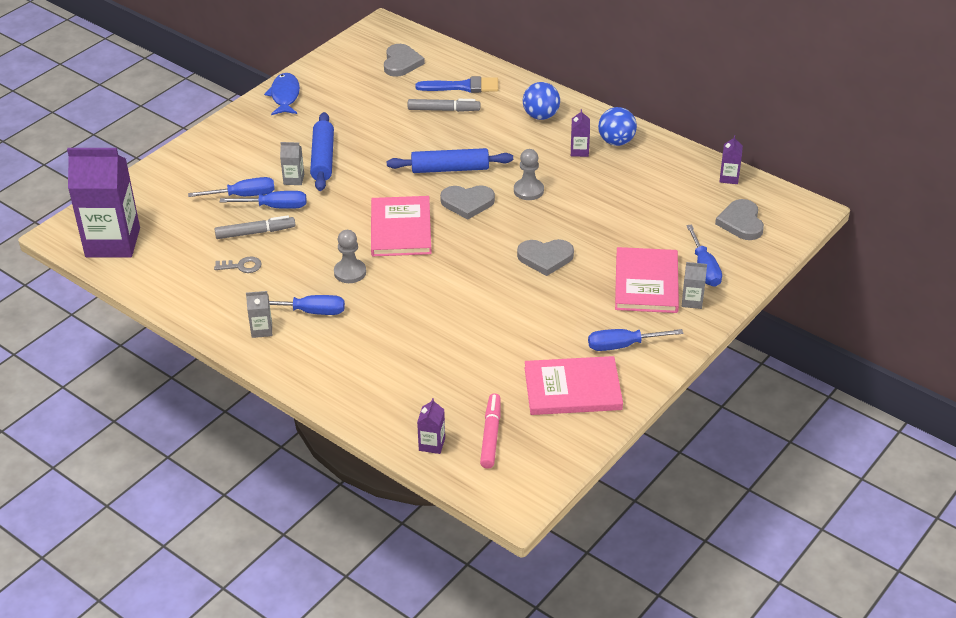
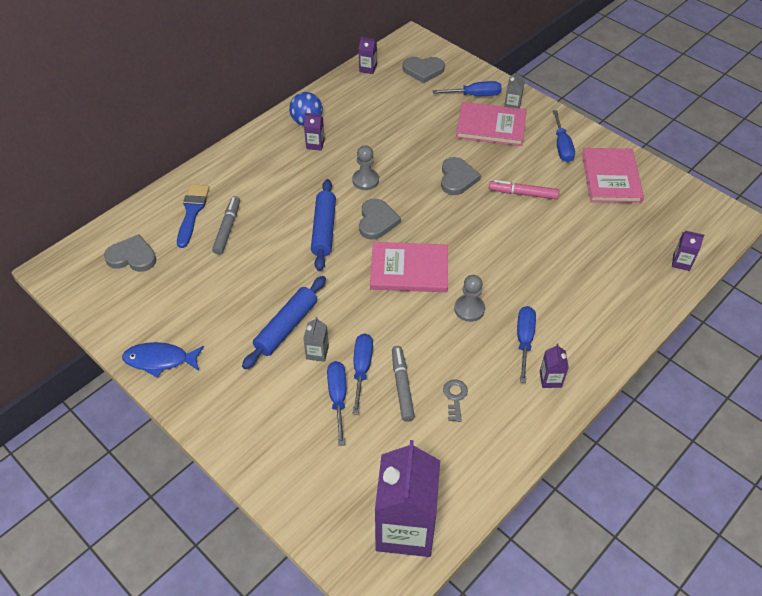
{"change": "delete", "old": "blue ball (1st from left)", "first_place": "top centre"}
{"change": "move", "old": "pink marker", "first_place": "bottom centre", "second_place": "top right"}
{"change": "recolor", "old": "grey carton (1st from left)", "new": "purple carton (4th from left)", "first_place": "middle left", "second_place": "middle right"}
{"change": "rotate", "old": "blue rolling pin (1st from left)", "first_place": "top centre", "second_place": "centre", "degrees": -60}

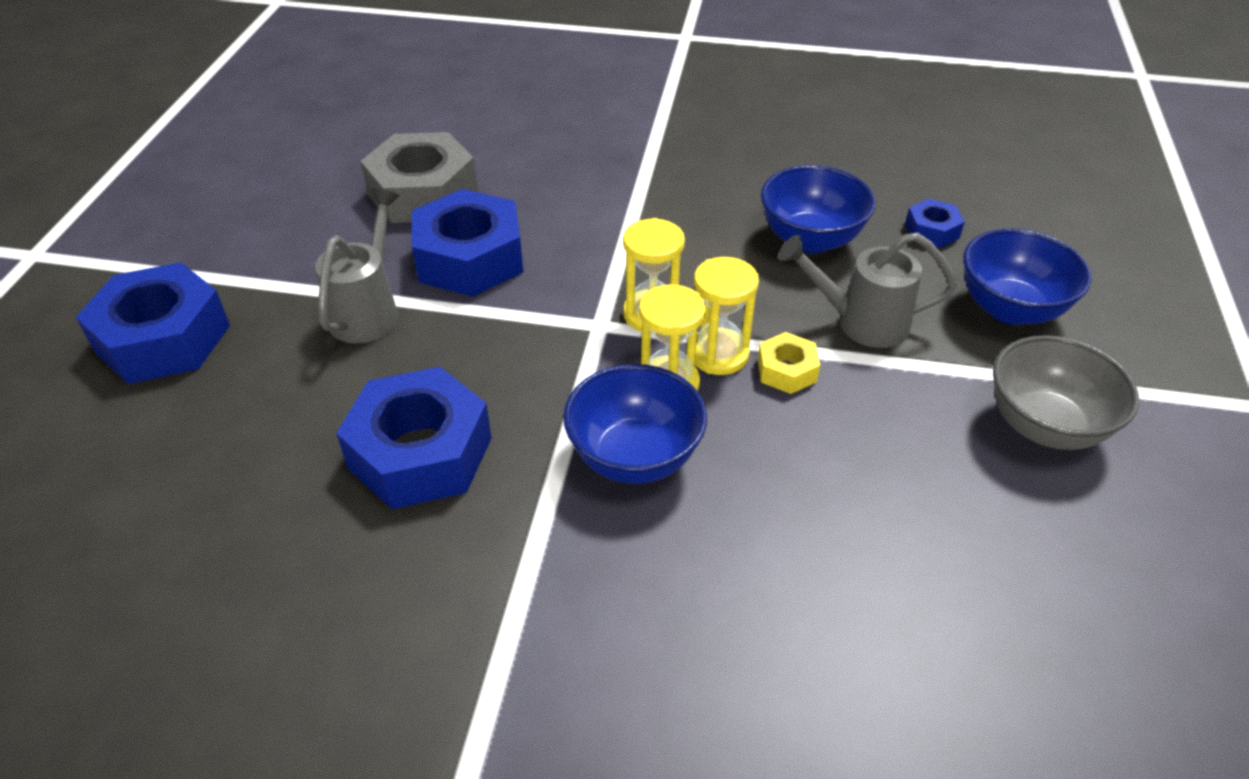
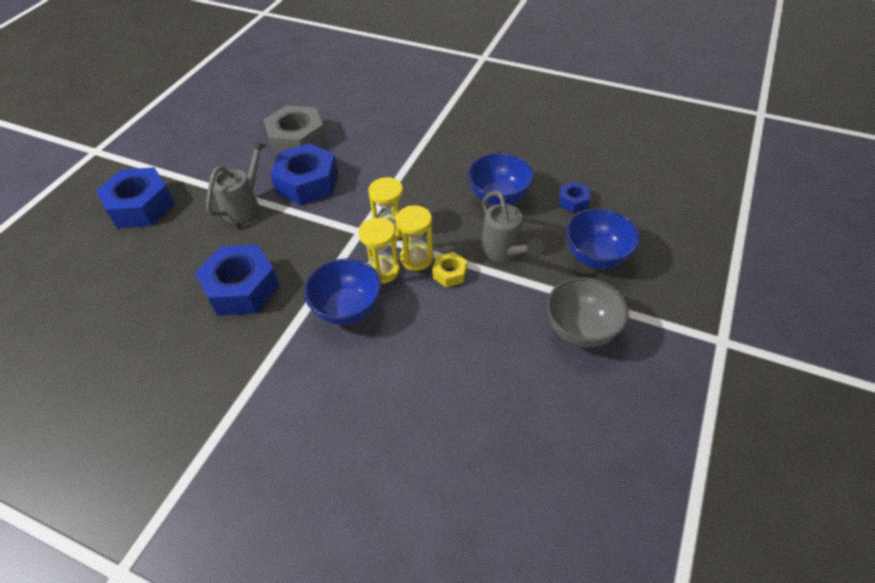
{"change": "rotate", "old": "grey watering can (2nd from left)", "first_place": "middle right", "second_place": "centre", "degrees": -135}

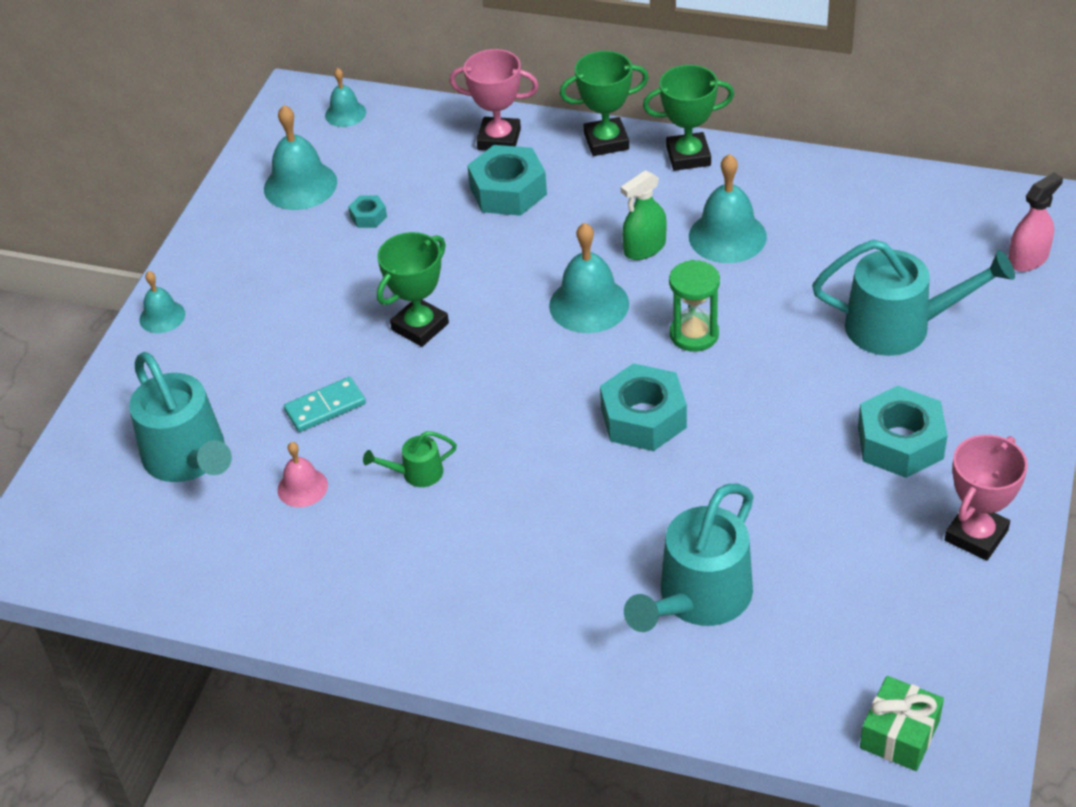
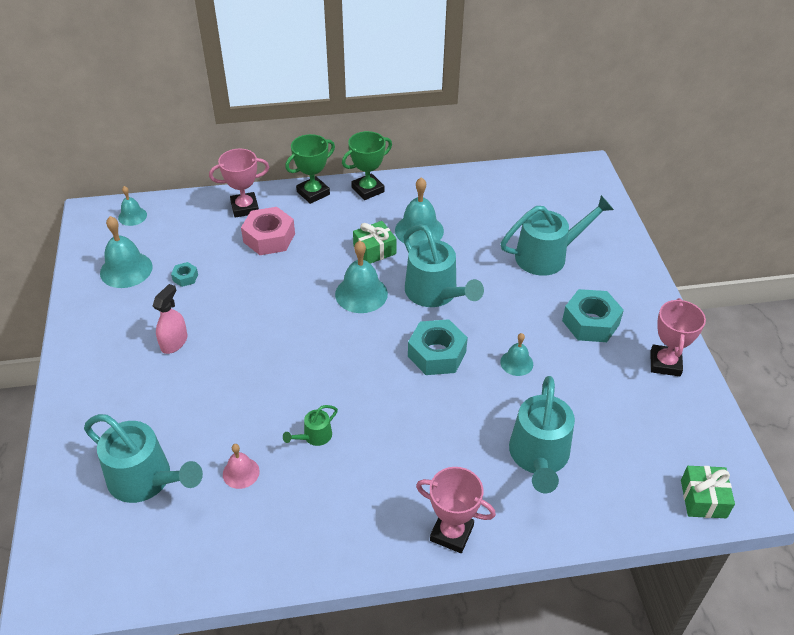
{"change": "delete", "old": "turquoise domino", "first_place": "middle left"}
{"change": "delete", "old": "green trophy (1st from left)", "first_place": "centre"}
{"change": "insert", "new": "pink trophy (2nd from left)", "second_place": "bottom centre"}
{"change": "move", "old": "turquoise bell (1st from left in the first image)", "new": "turquoise bell (5th from left)", "first_place": "middle left", "second_place": "centre"}
{"change": "move", "old": "pink spray bottle", "first_place": "top right", "second_place": "middle left"}
{"change": "replace", "old": "green spray bottle", "new": "green gift (1st from left)", "first_place": "top centre", "second_place": "centre"}
{"change": "replace", "old": "green hourglass", "new": "turquoise watering can (2nd from left)", "first_place": "centre", "second_place": "centre"}
{"change": "recolor", "old": "turquoise nut (2nd from left)", "new": "pink nut", "first_place": "top centre", "second_place": "centre"}

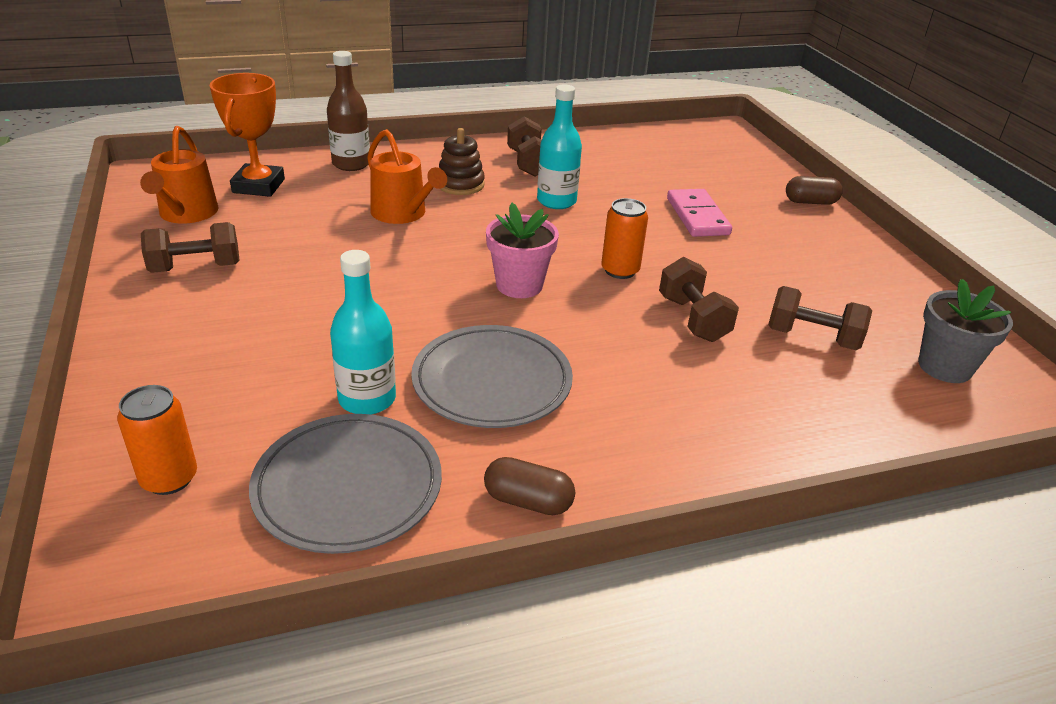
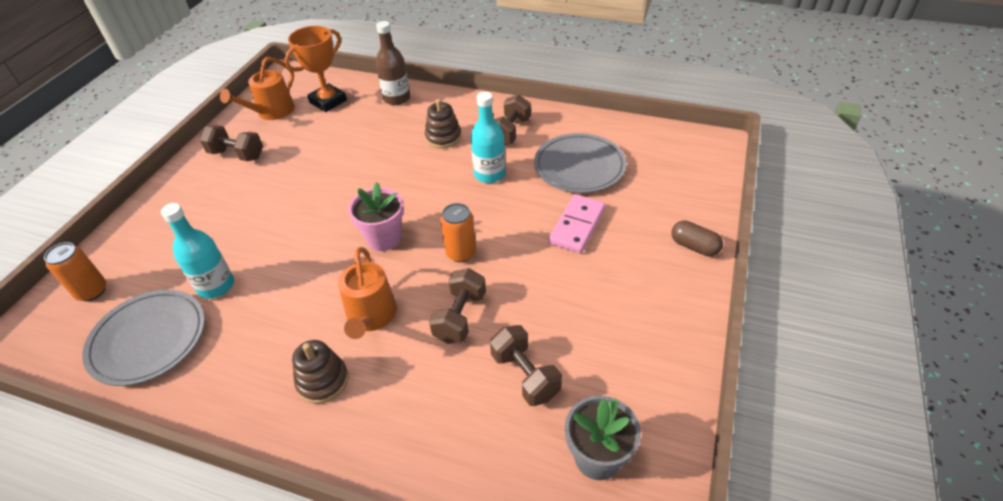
{"change": "delete", "old": "brown capsule (1st from left)", "first_place": "bottom centre"}
{"change": "insert", "new": "brown stacking toy (1st from left)", "second_place": "bottom left"}
{"change": "move", "old": "orange watering can (2nd from left)", "first_place": "top centre", "second_place": "centre"}
{"change": "move", "old": "grey plate (2nd from left)", "first_place": "centre", "second_place": "top centre"}

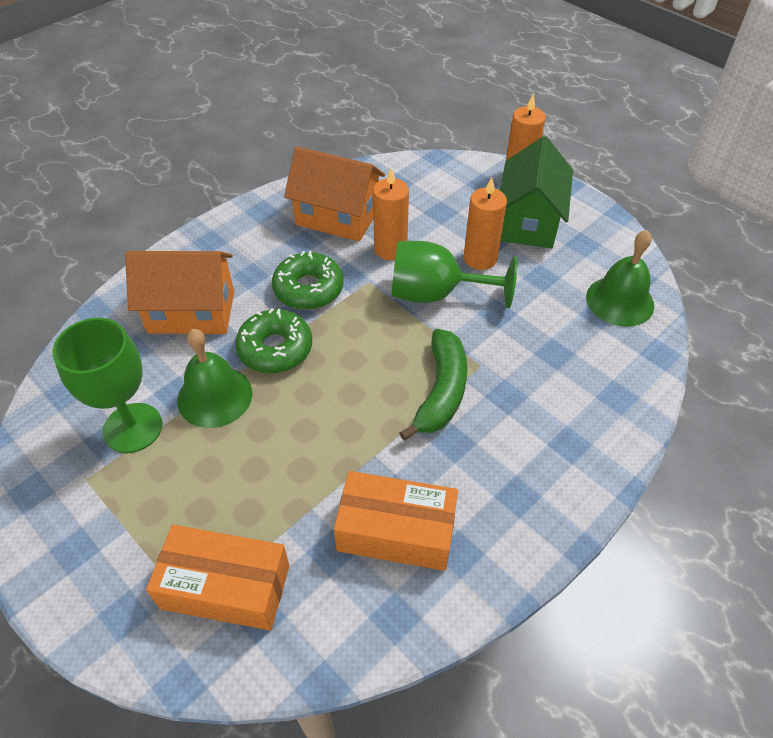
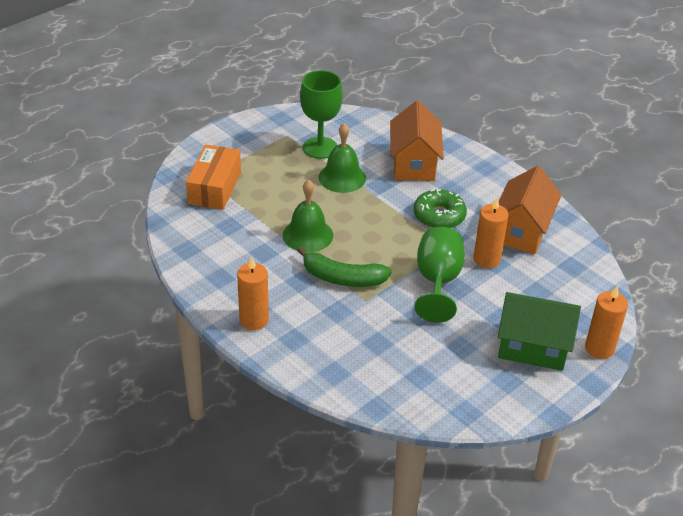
{"change": "delete", "old": "green donut (1st from left)", "first_place": "centre"}
{"change": "delete", "old": "orange box (2nd from left)", "first_place": "bottom centre"}
{"change": "move", "old": "orange candle (2nd from left in the first image)", "new": "orange candle (1st from left)", "first_place": "top centre", "second_place": "centre"}
{"change": "move", "old": "green bell (2nd from left in the first image)", "new": "green bell (1st from left)", "first_place": "middle right", "second_place": "centre"}

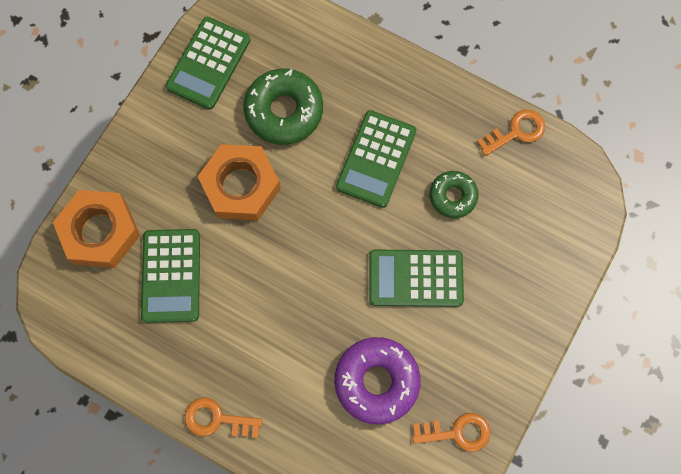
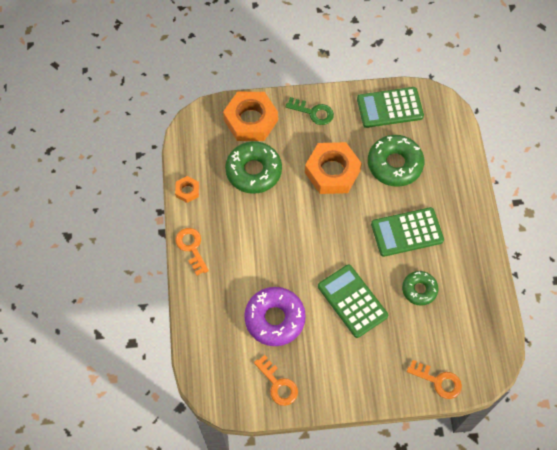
{"change": "insert", "new": "orange nut (1st from left)", "second_place": "centre"}
{"change": "insert", "new": "green key", "second_place": "top centre"}
{"change": "move", "old": "orange key (3rd from left)", "first_place": "top right", "second_place": "bottom right"}
{"change": "replace", "old": "green calculator (1st from left)", "new": "green donut (1st from left)", "first_place": "middle left", "second_place": "centre"}

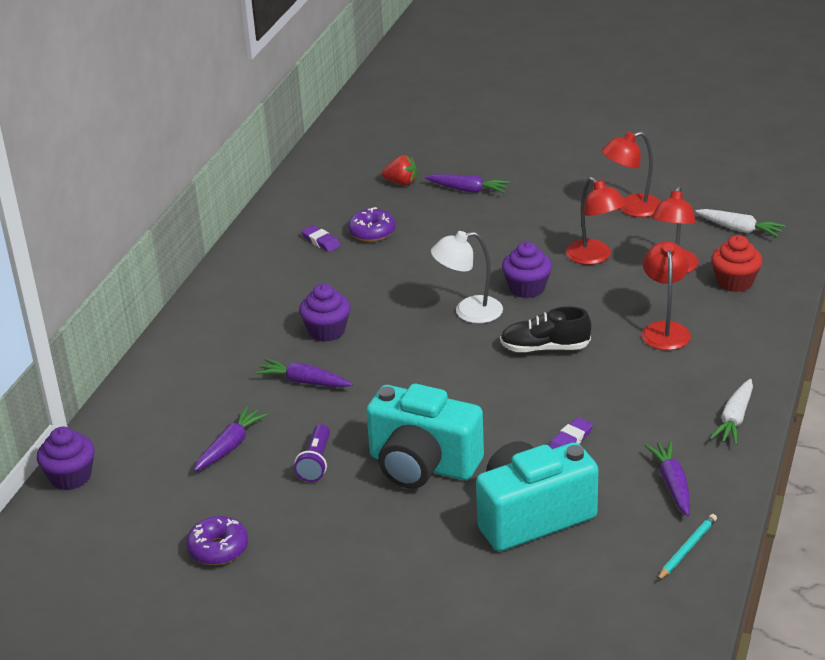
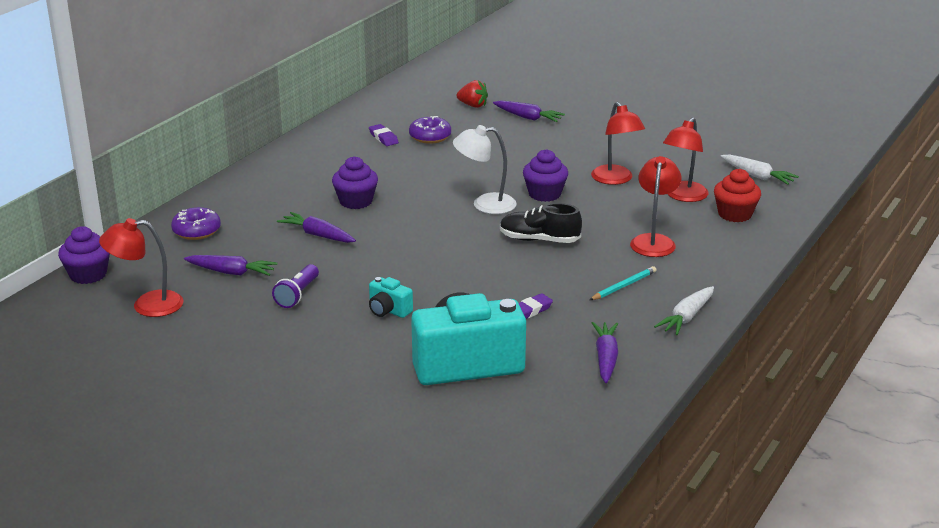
{"change": "move", "old": "purple donut (1st from left)", "first_place": "bottom left", "second_place": "middle left"}
{"change": "move", "old": "red lamp (2nd from left in the first image)", "new": "red lamp (1st from left)", "first_place": "top right", "second_place": "middle left"}
{"change": "move", "old": "turquoise pencil", "first_place": "bottom right", "second_place": "centre"}
{"change": "rotate", "old": "purple carrot (1st from left)", "first_place": "middle left", "second_place": "middle left", "degrees": 60}
{"change": "resize", "old": "turquoise camera (1st from left)", "first_place": "centre", "second_place": "centre", "factor": 0.44}

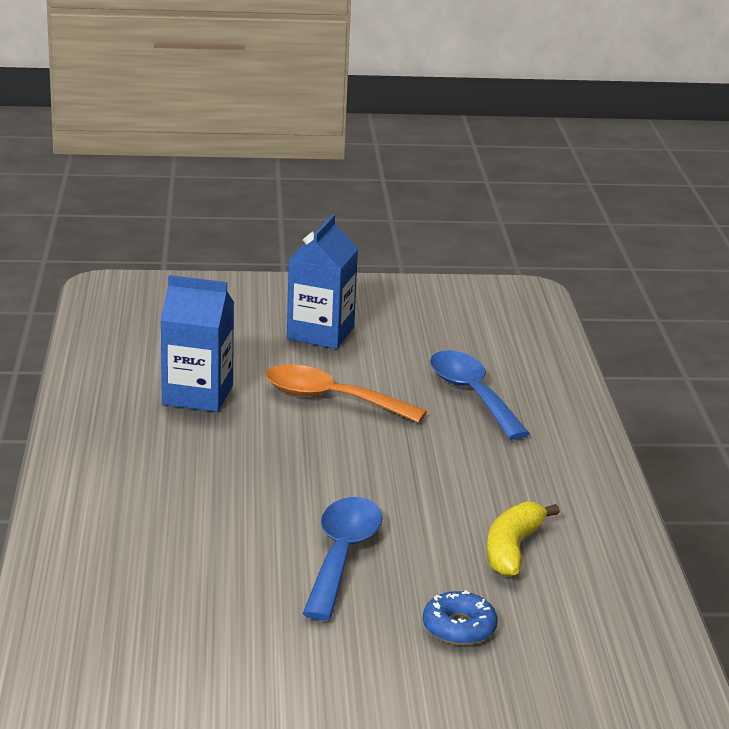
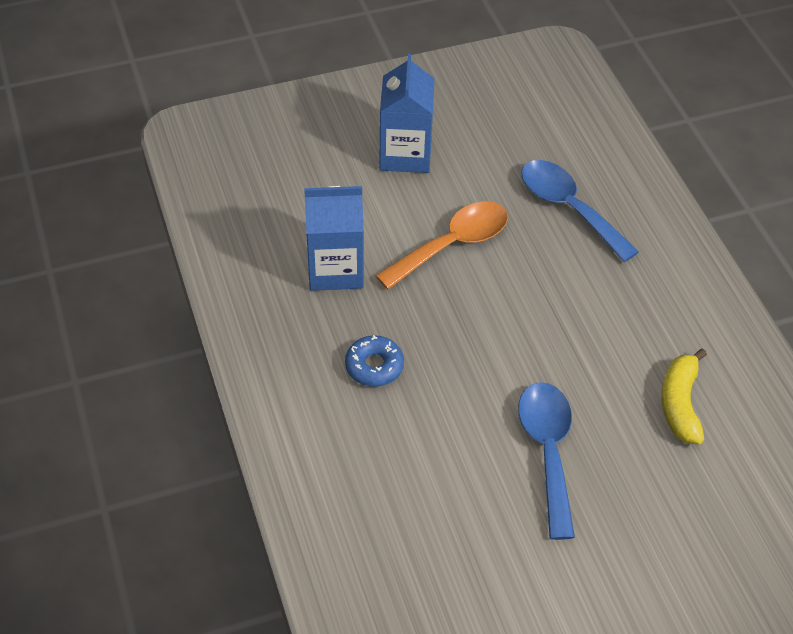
{"change": "move", "old": "blue donut", "first_place": "bottom centre", "second_place": "centre"}
{"change": "rotate", "old": "orange spoon", "first_place": "centre", "second_place": "centre", "degrees": 135}

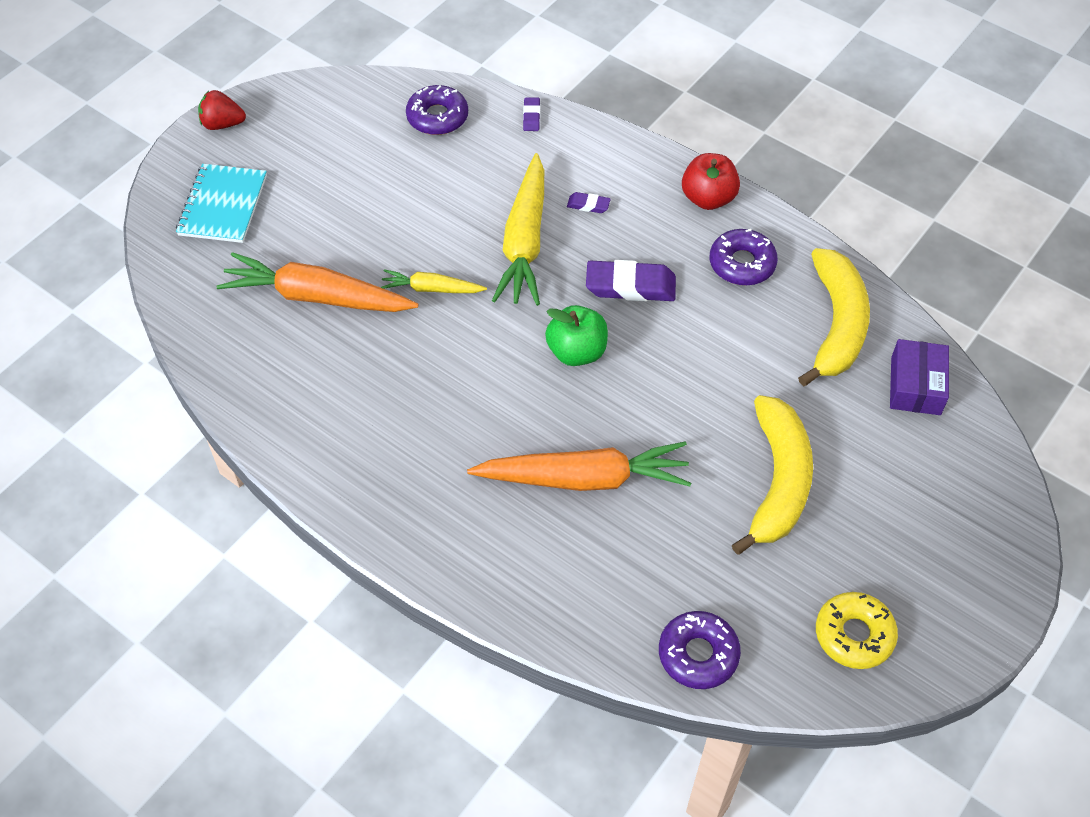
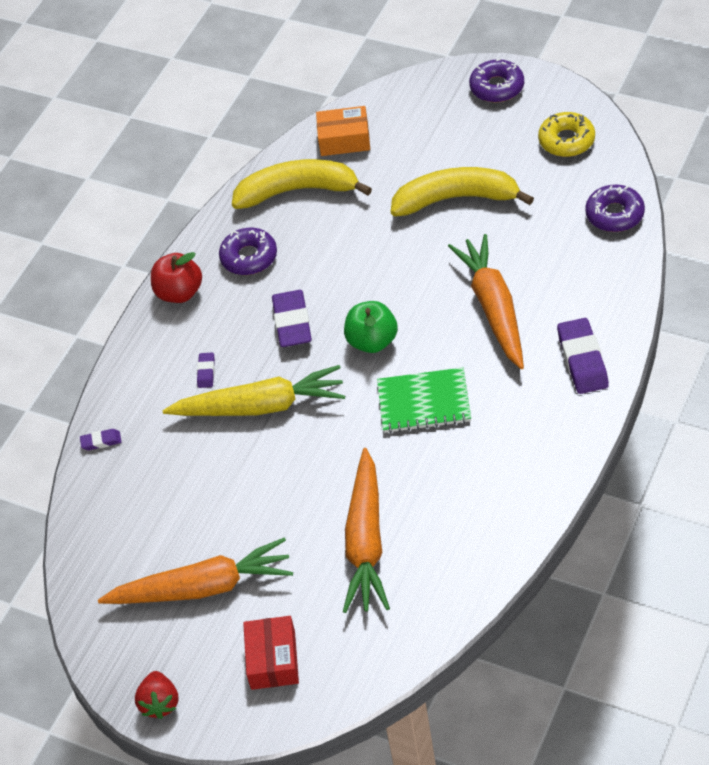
{"change": "delete", "old": "yellow carrot (1st from left)", "first_place": "centre"}
{"change": "insert", "new": "orange carrot (1st from left)", "second_place": "bottom left"}
{"change": "insert", "new": "green notebook", "second_place": "centre"}
{"change": "insert", "new": "purple eraser (4th from left)", "second_place": "middle right"}
{"change": "move", "old": "purple donut (1st from left in the first image)", "new": "purple donut (2nd from left)", "first_place": "top centre", "second_place": "top right"}
{"change": "replace", "old": "turquoise notebook", "new": "red box", "first_place": "top left", "second_place": "bottom centre"}
{"change": "recolor", "old": "purple box", "new": "orange box", "first_place": "middle right", "second_place": "top centre"}

